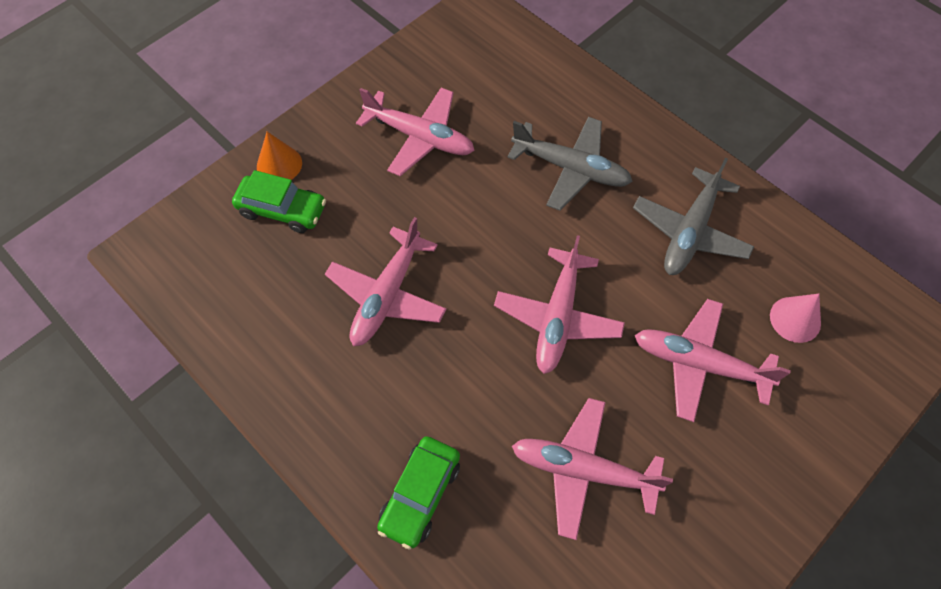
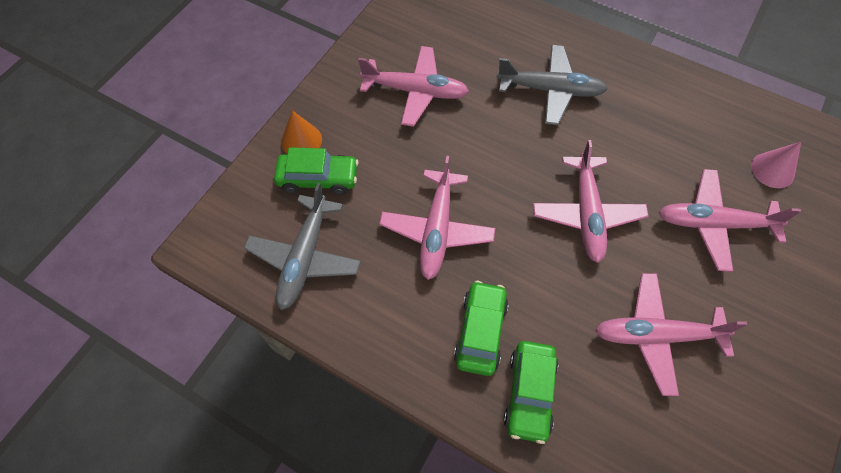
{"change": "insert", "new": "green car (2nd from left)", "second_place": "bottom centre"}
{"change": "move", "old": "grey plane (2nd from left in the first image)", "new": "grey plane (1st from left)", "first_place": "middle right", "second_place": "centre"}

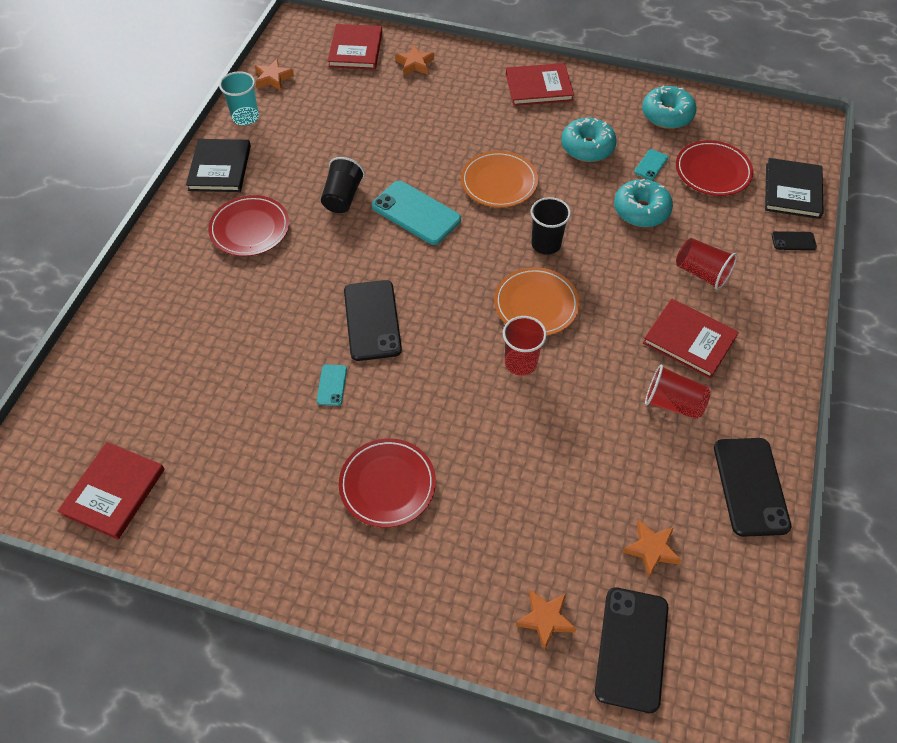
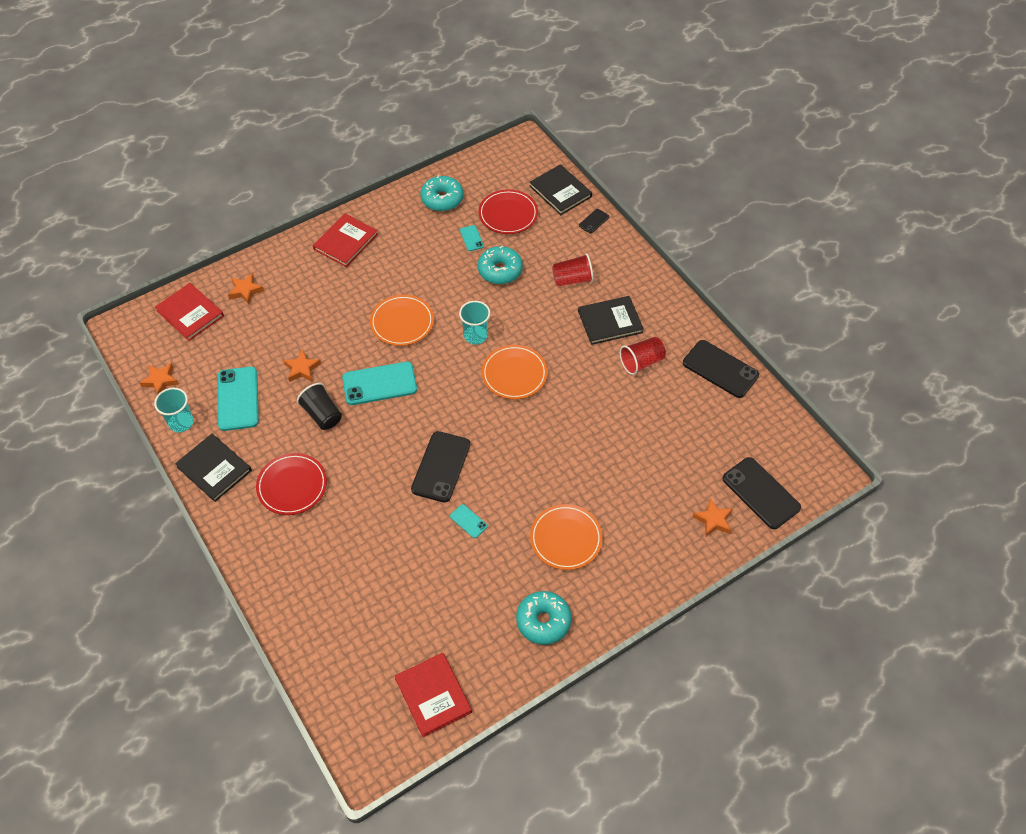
{"change": "delete", "old": "red cup (1st from left)", "first_place": "centre"}
{"change": "insert", "new": "turquoise phone (1st from left)", "second_place": "middle left"}
{"change": "move", "old": "turquoise donut (1st from left in the first image)", "new": "turquoise donut (3rd from left)", "first_place": "top centre", "second_place": "bottom centre"}
{"change": "move", "old": "orange star (4th from left in the first image)", "new": "orange star (3rd from left)", "first_place": "bottom right", "second_place": "middle left"}
{"change": "recolor", "old": "red plate (2nd from left)", "new": "orange plate (3rd from left)", "first_place": "centre", "second_place": "centre"}
{"change": "recolor", "old": "black cup (2nd from left)", "new": "turquoise cup (2nd from left)", "first_place": "top centre", "second_place": "centre"}
{"change": "recolor", "old": "red book (4th from left)", "new": "black book (3rd from left)", "first_place": "middle right", "second_place": "centre"}
{"change": "rotate", "old": "black phone (1st from left)", "first_place": "centre", "second_place": "centre", "degrees": 75}

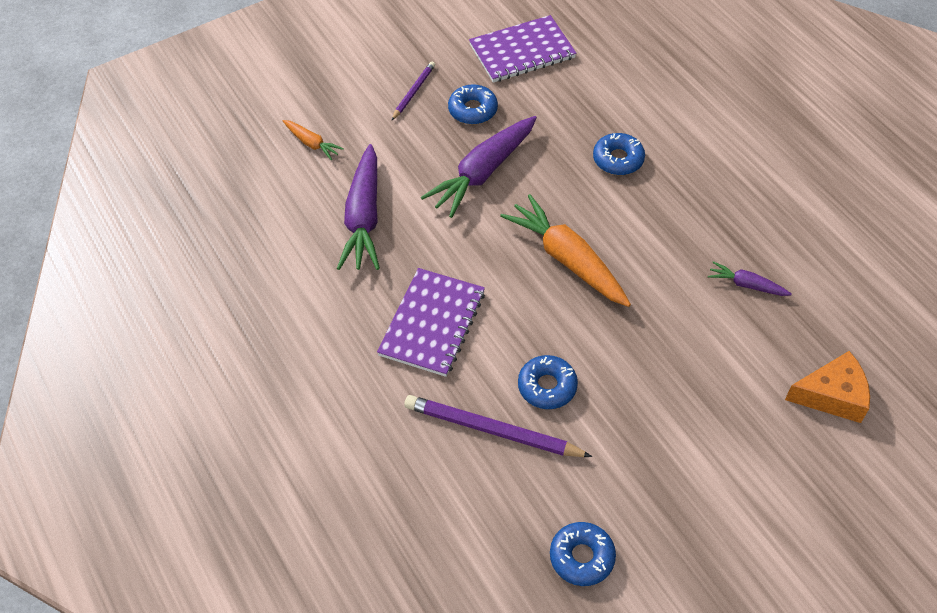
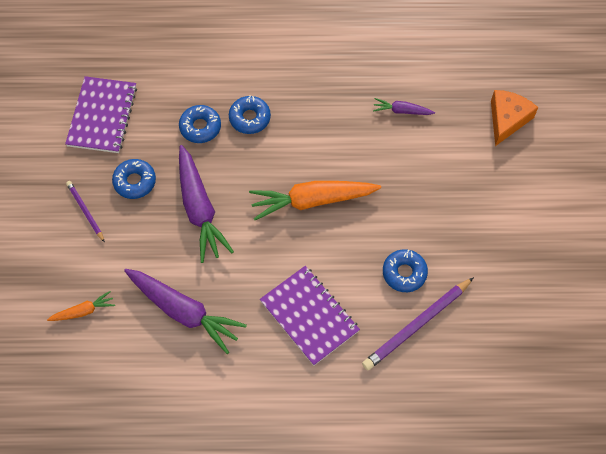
{"change": "move", "old": "blue donut (3rd from left in the first image)", "new": "blue donut (2nd from left)", "first_place": "bottom centre", "second_place": "top left"}
{"change": "rotate", "old": "purple carrot (3rd from left)", "first_place": "middle right", "second_place": "top right", "degrees": 45}

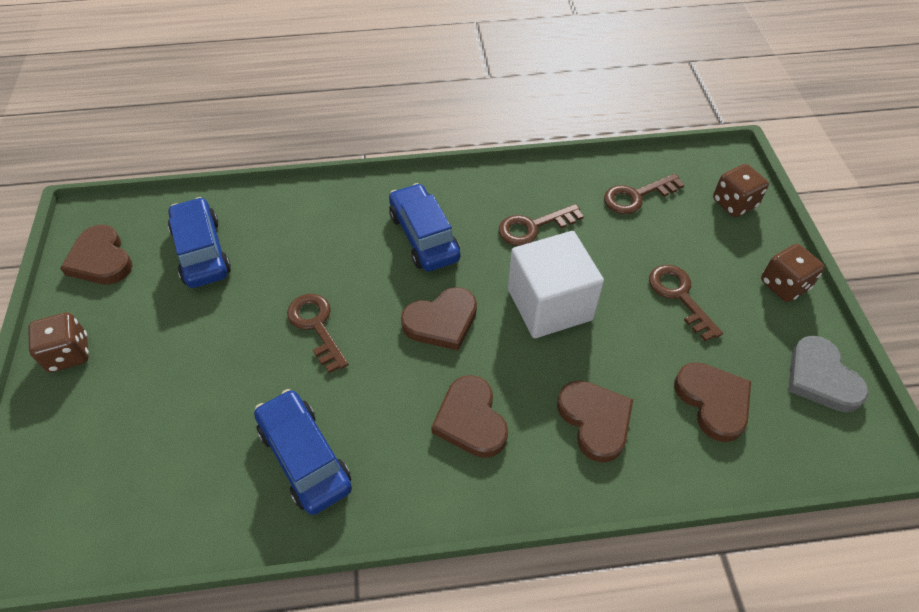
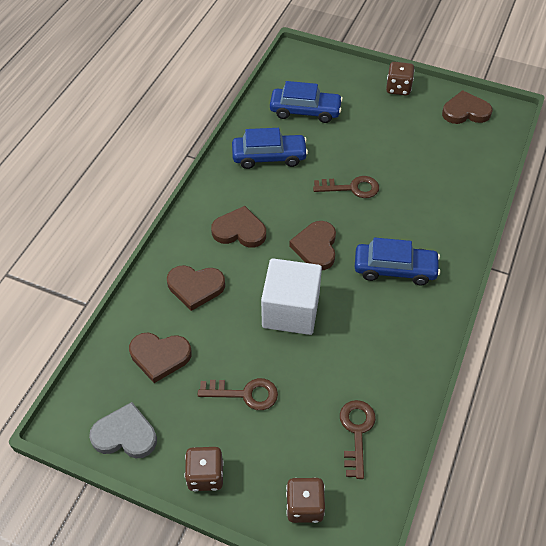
{"change": "delete", "old": "brown key (2nd from left)", "first_place": "centre"}
{"change": "move", "old": "blue car (1st from left in the first image)", "new": "blue car (2nd from left)", "first_place": "middle left", "second_place": "top centre"}

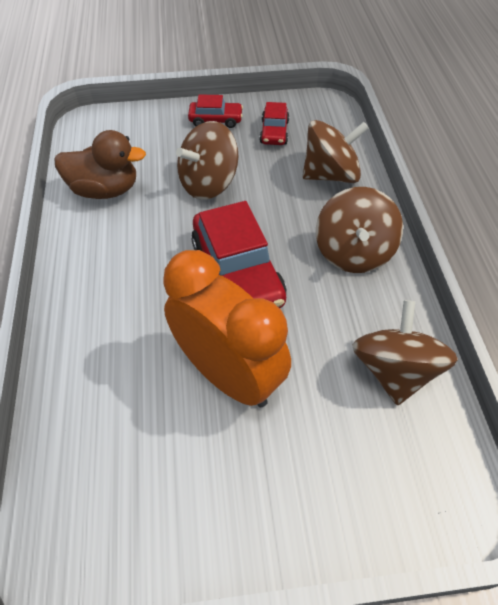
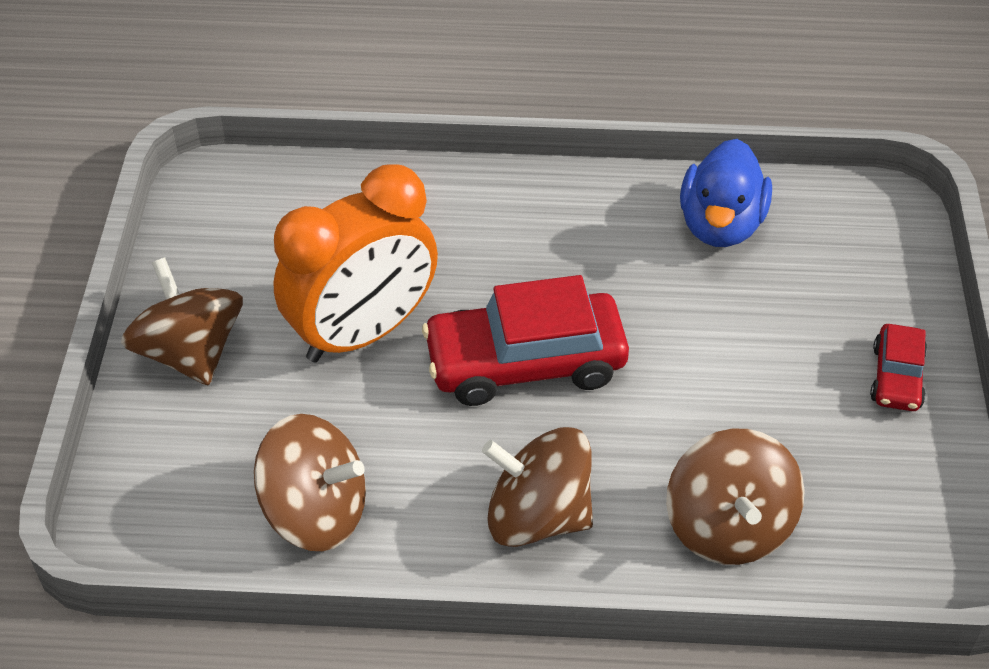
{"change": "delete", "old": "red car (3rd from left)", "first_place": "top centre"}
{"change": "move", "old": "brown spinning top (1st from left)", "first_place": "top centre", "second_place": "middle left"}
{"change": "recolor", "old": "brown duck", "new": "blue duck", "first_place": "top left", "second_place": "top right"}

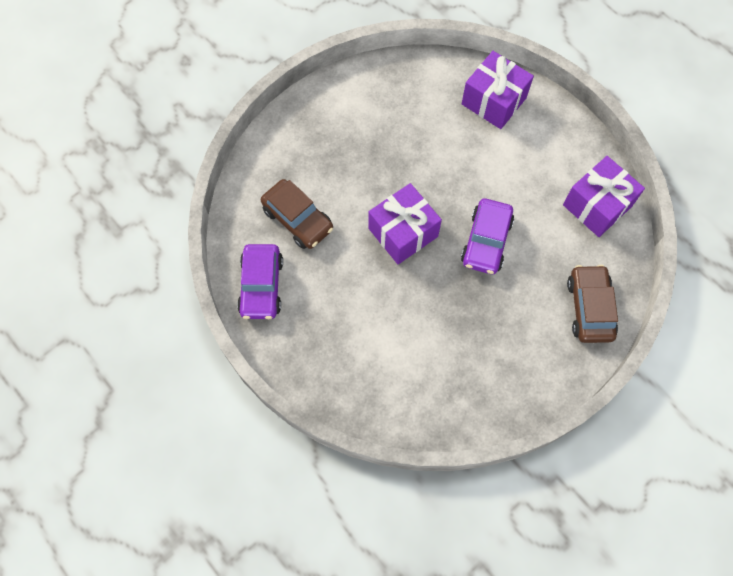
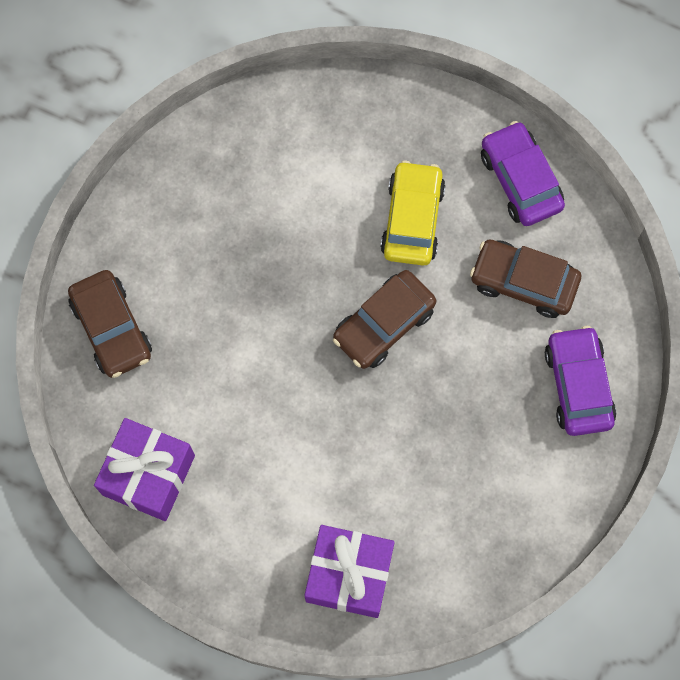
{"change": "insert", "new": "yellow car", "second_place": "top centre"}
{"change": "move", "old": "purple car (2nd from left)", "first_place": "centre", "second_place": "middle right"}
{"change": "replace", "old": "purple gift (1st from left)", "new": "brown car (2nd from left)", "first_place": "centre", "second_place": "centre"}

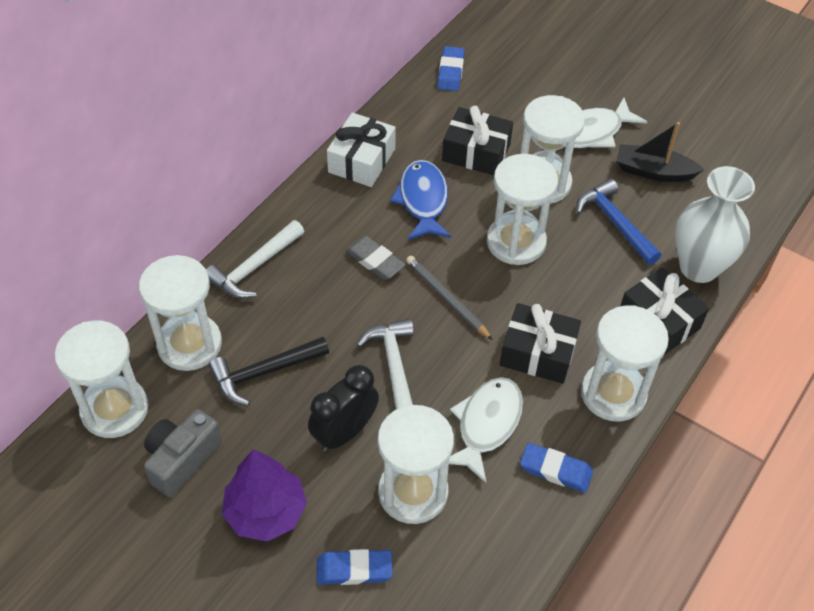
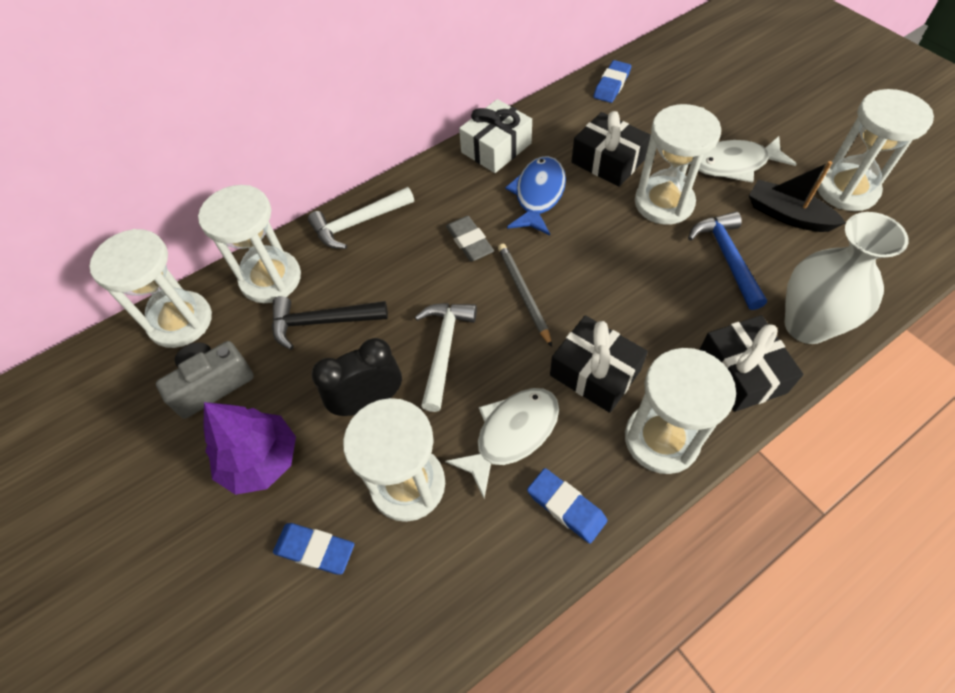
{"change": "move", "old": "white hourglass (4th from left in the first image)", "new": "white hourglass (6th from left)", "first_place": "centre", "second_place": "top right"}

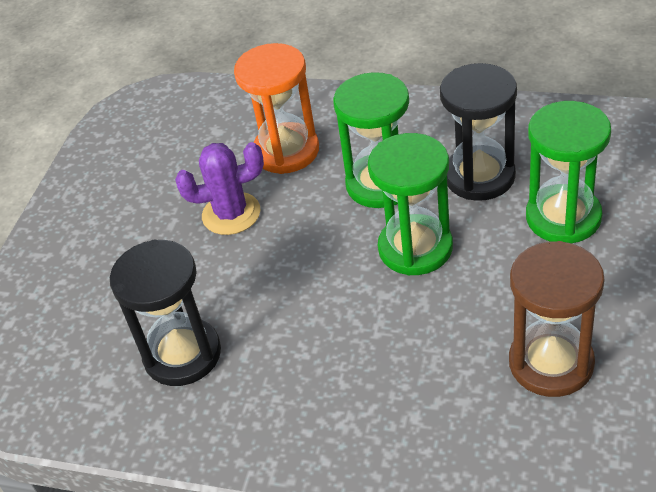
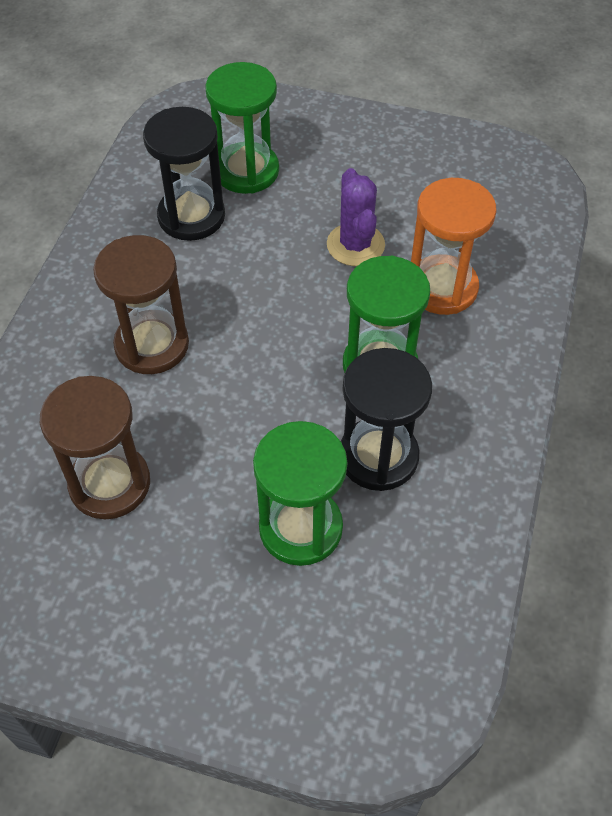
{"change": "insert", "new": "brown hourglass (2nd from left)", "second_place": "middle left"}
{"change": "move", "old": "green hourglass (2nd from left in the first image)", "new": "green hourglass (1st from left)", "first_place": "centre", "second_place": "top centre"}

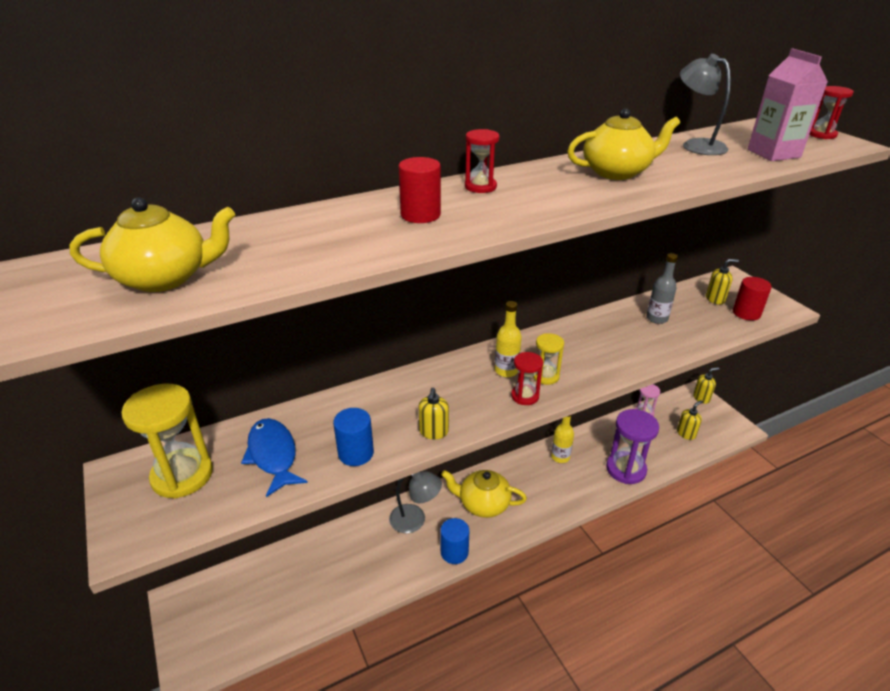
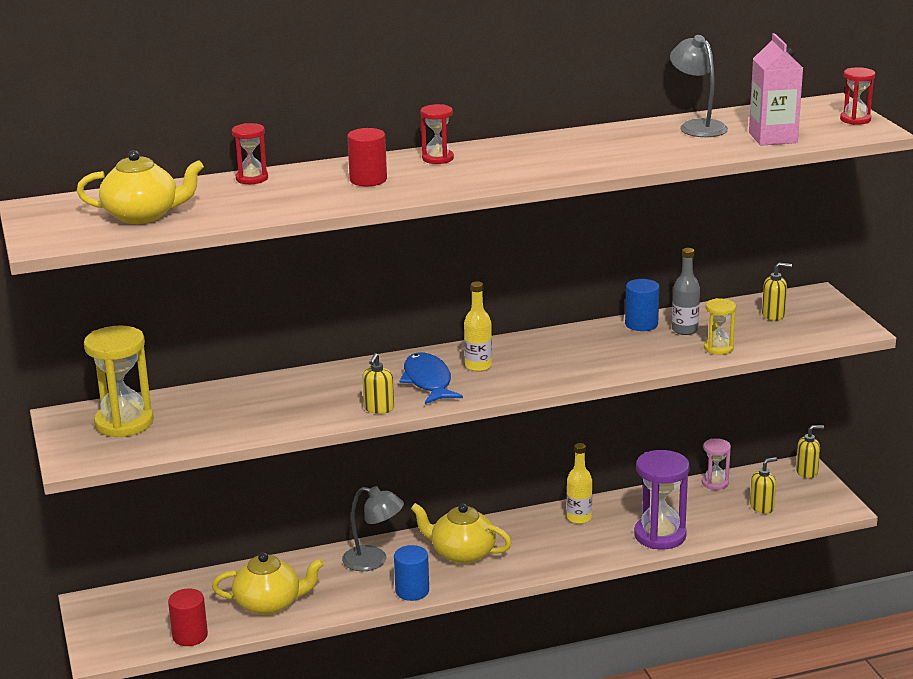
{"change": "move", "old": "blue fish", "first_place": "middle left", "second_place": "centre"}
{"change": "move", "old": "blue cylinder (1st from left in the first image)", "new": "blue cylinder (2nd from left)", "first_place": "centre", "second_place": "middle right"}
{"change": "move", "old": "red hourglass (2nd from left in the first image)", "new": "red hourglass (1st from left)", "first_place": "centre", "second_place": "top left"}
{"change": "move", "old": "yellow hourglass (2nd from left)", "first_place": "centre", "second_place": "middle right"}
{"change": "move", "old": "yellow teapot (3rd from left in the first image)", "new": "yellow teapot (2nd from left)", "first_place": "top right", "second_place": "bottom left"}
{"change": "move", "old": "red cylinder (2nd from left in the first image)", "new": "red cylinder (1st from left)", "first_place": "middle right", "second_place": "bottom left"}

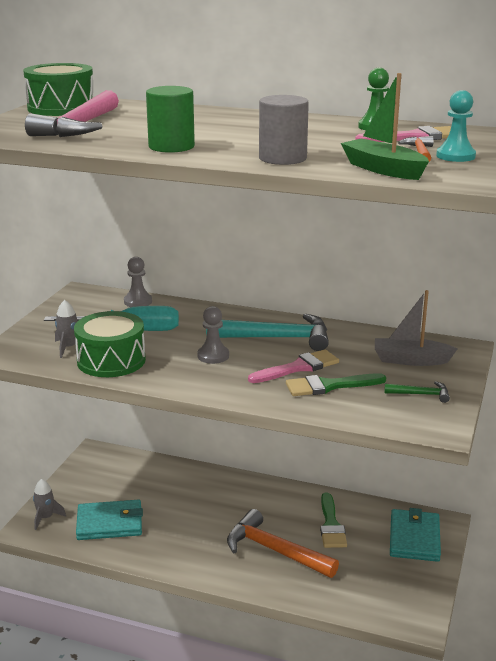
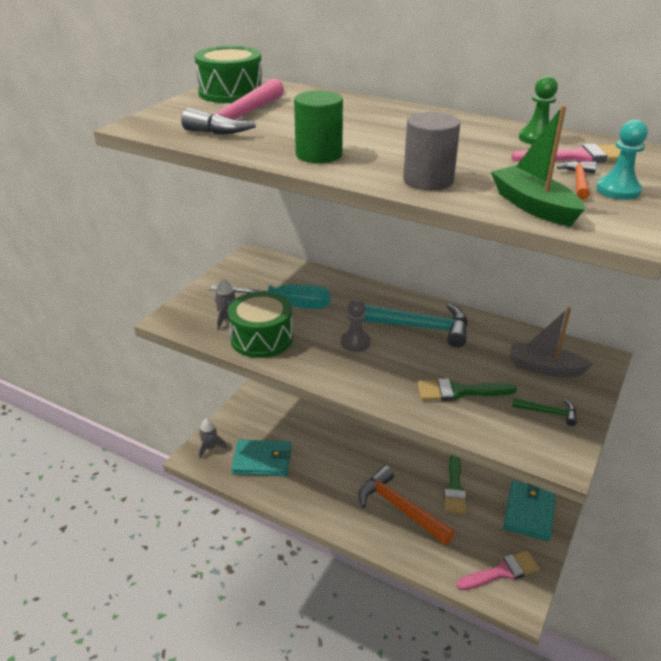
{"change": "delete", "old": "grey pawn (1st from left)", "first_place": "middle left"}
{"change": "move", "old": "pink brush (1st from left)", "first_place": "centre", "second_place": "bottom right"}

